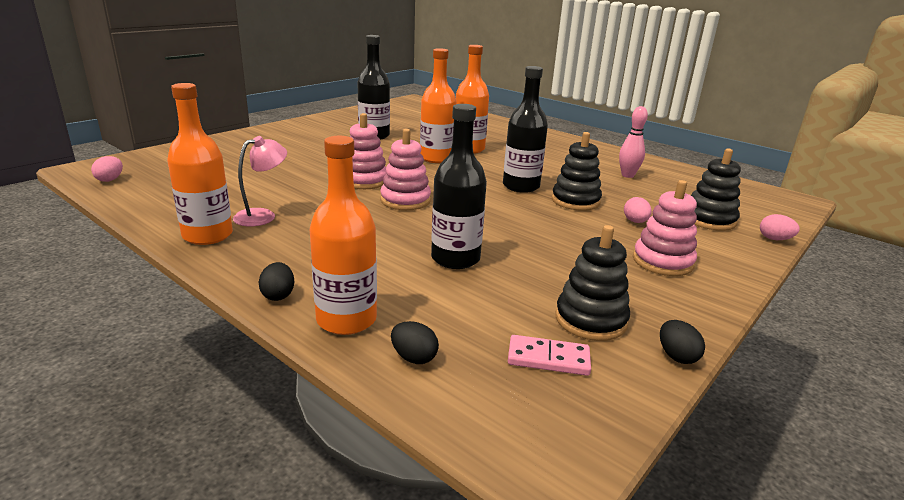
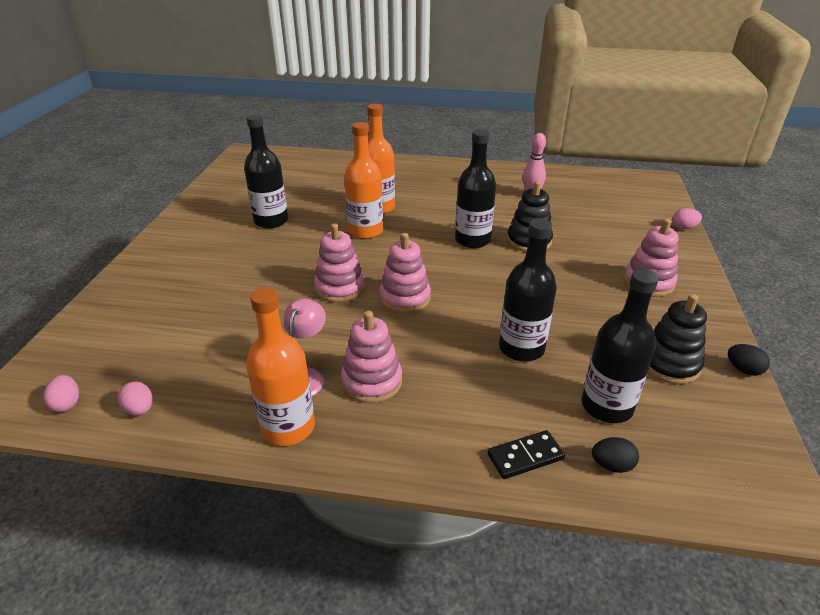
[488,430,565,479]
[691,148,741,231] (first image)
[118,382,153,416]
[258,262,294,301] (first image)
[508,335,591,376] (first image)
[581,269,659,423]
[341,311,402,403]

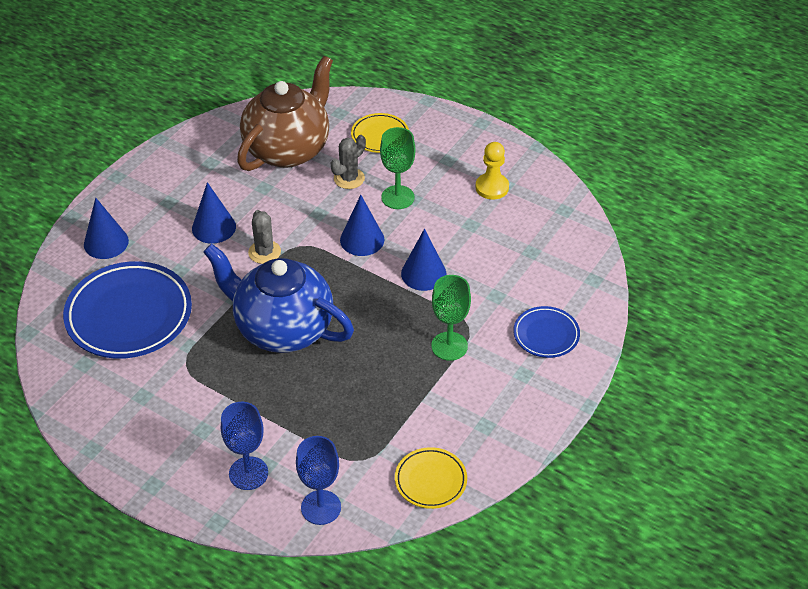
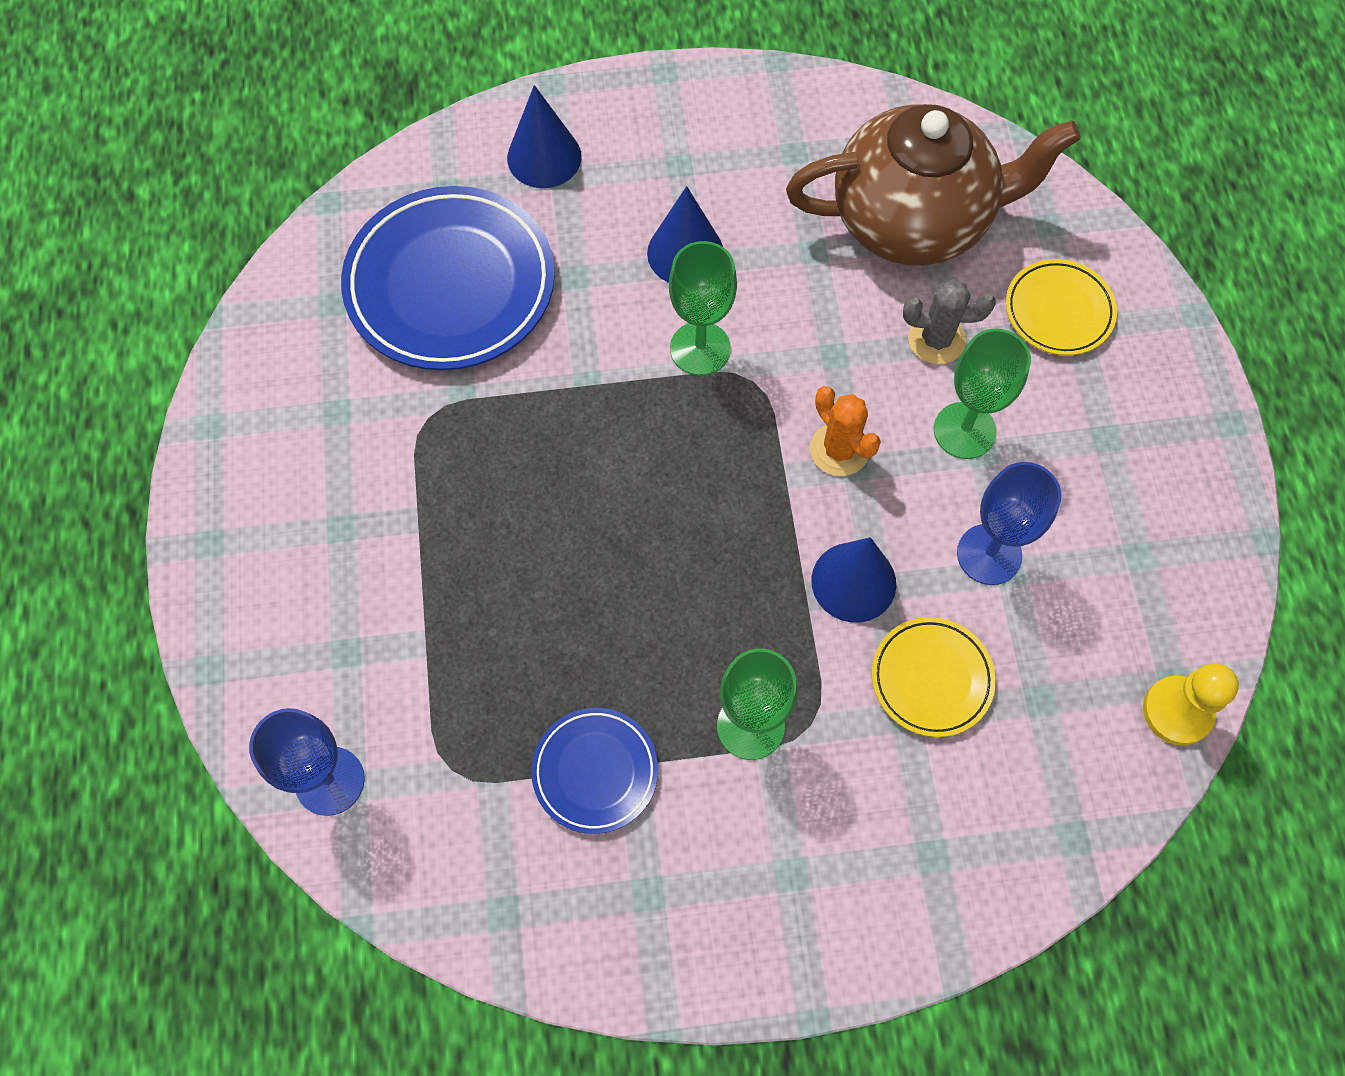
[1143,663,1239,746]
[810,386,881,476]
[669,241,737,376]
[203,244,354,353] (first image)
[531,708,658,834]
[957,462,1061,585]
[872,617,996,737]

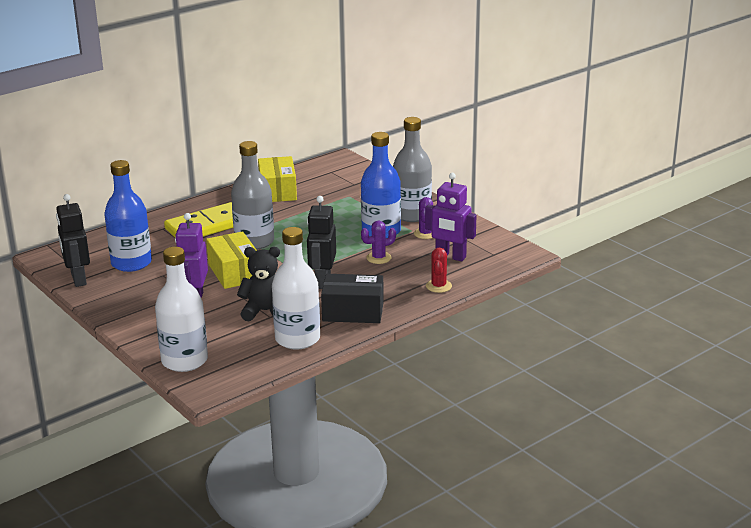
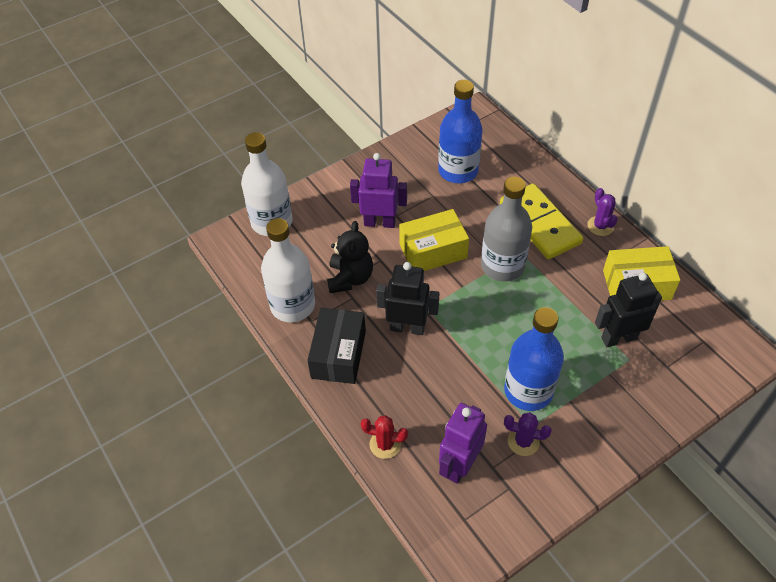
[393,117,432,222] (first image)
[595,272,662,347]
[587,188,618,236]

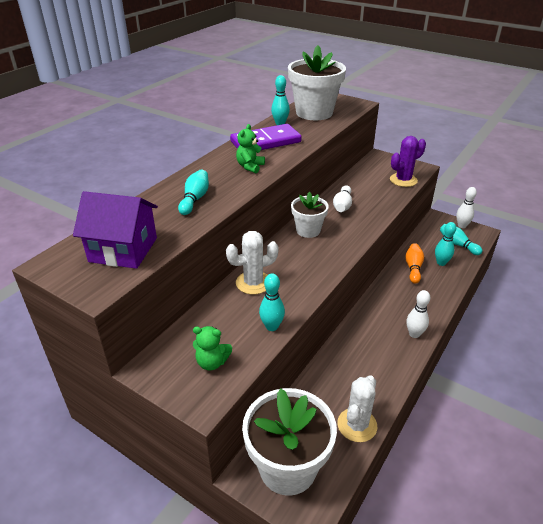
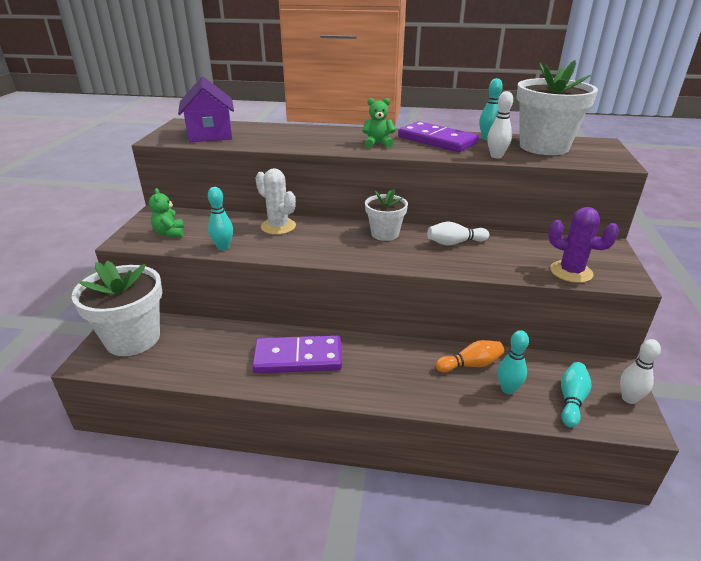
[178,169,209,215] (first image)
[487,91,513,158]
[337,375,377,442] (first image)
[252,335,342,373]

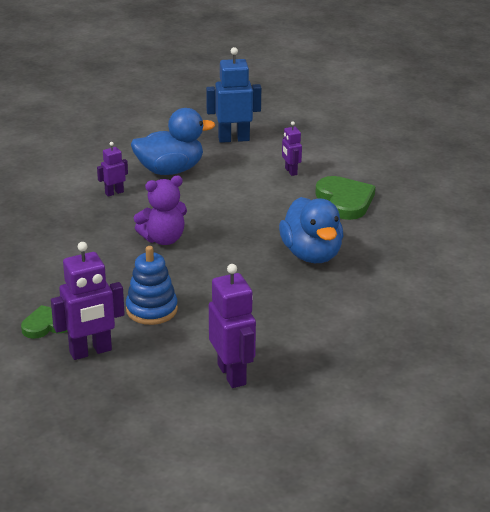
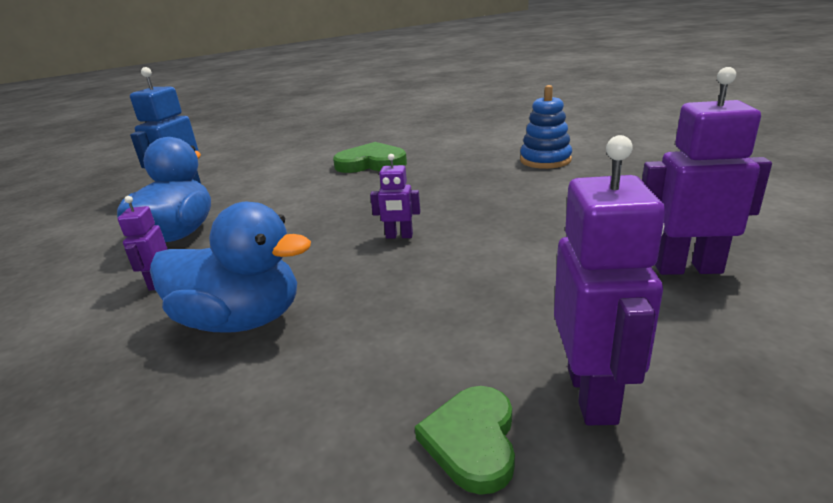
[370,154,421,239]
[134,176,187,245] (first image)
[150,202,311,332]
[520,85,572,169]

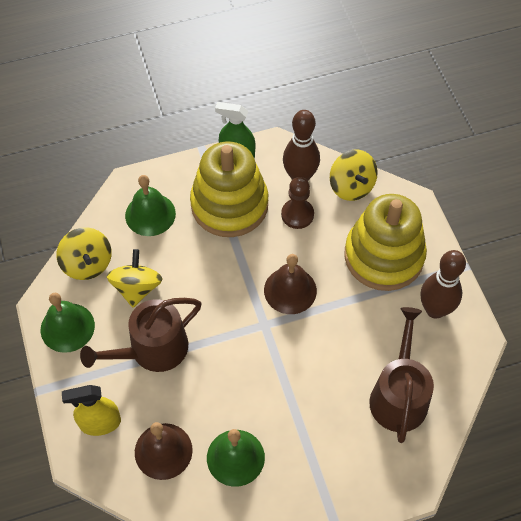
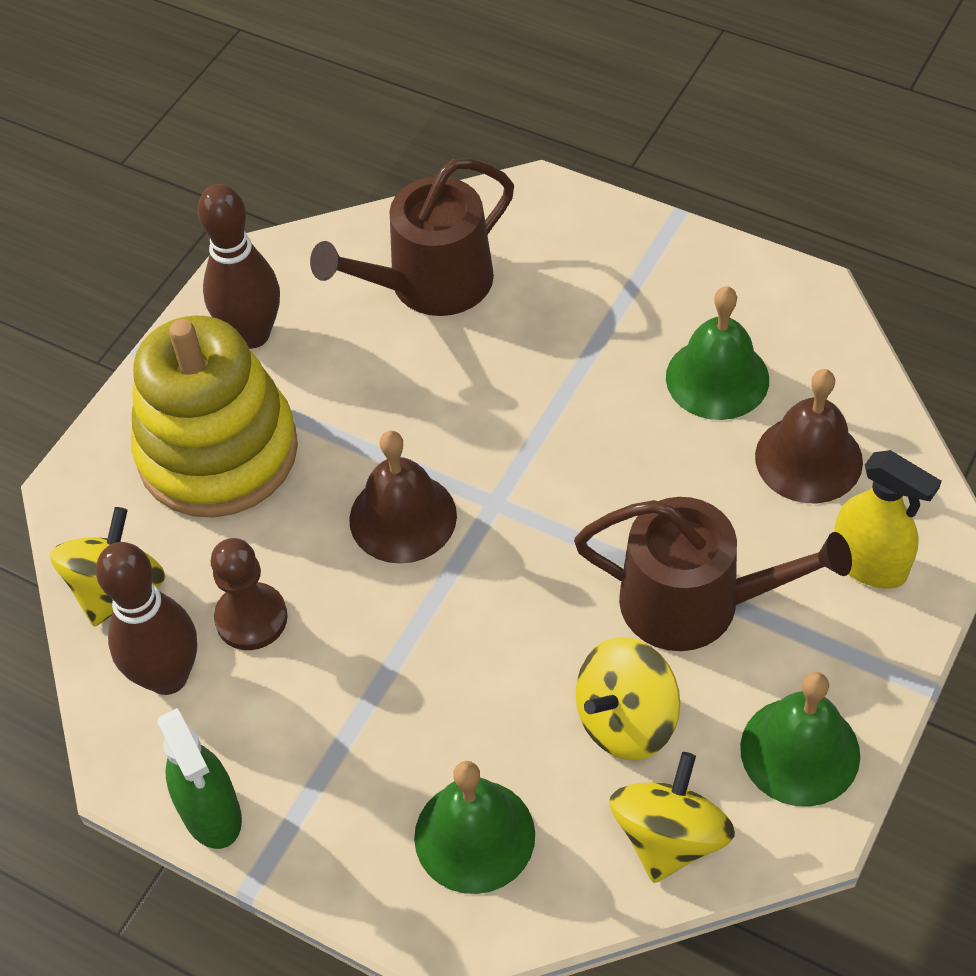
[190,142,268,237] (first image)

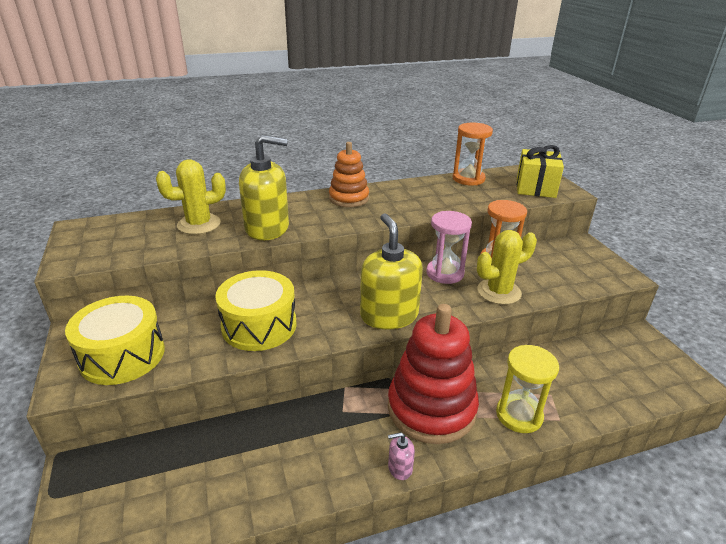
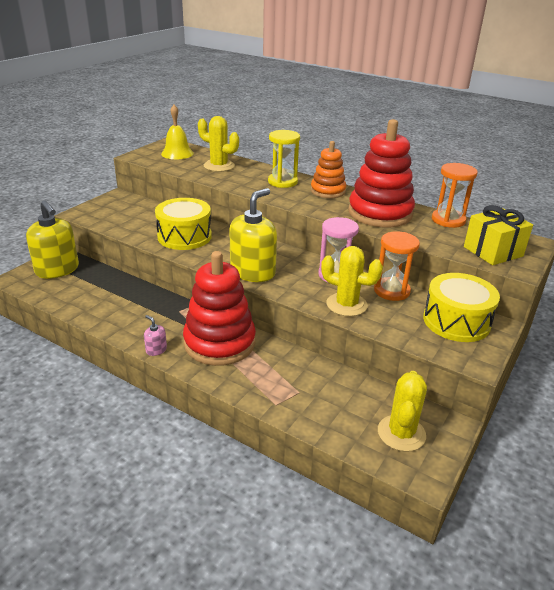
[26,200,79,279]
[423,273,500,342]
[268,130,300,188]
[161,105,194,159]
[348,119,415,227]
[378,371,427,452]

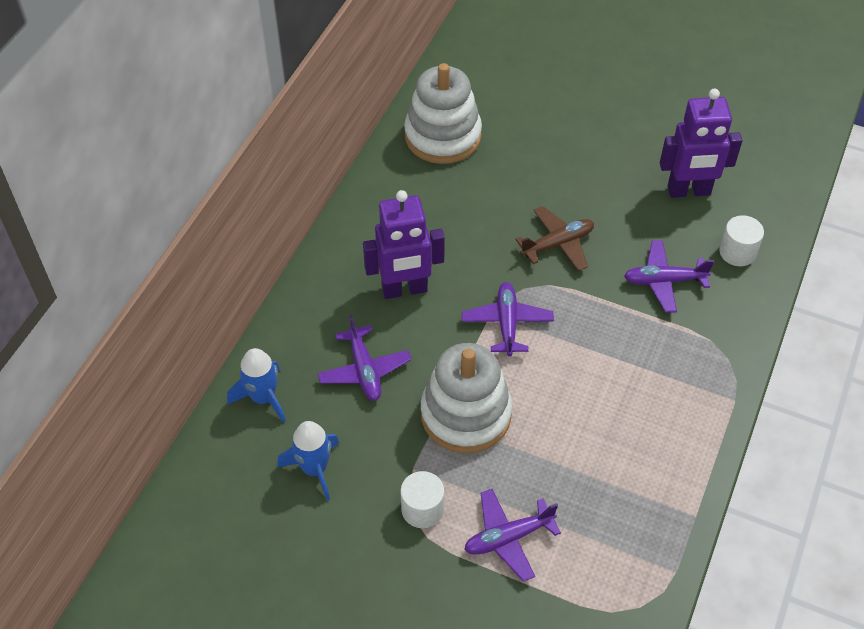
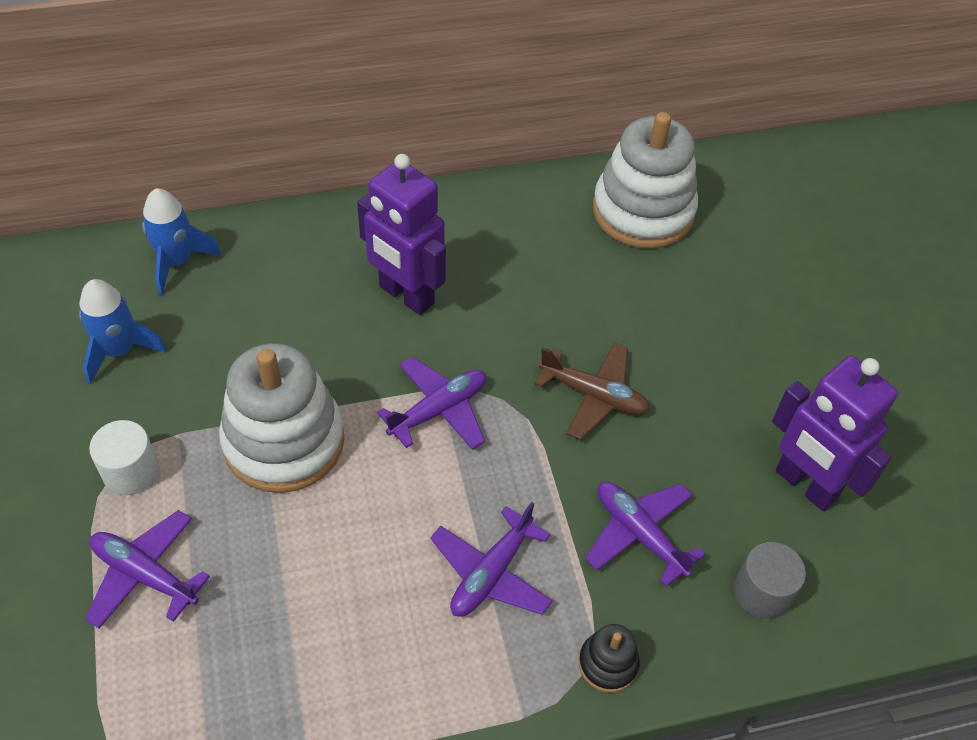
[734,542,806,619]
[430,502,553,617]
[579,624,640,693]

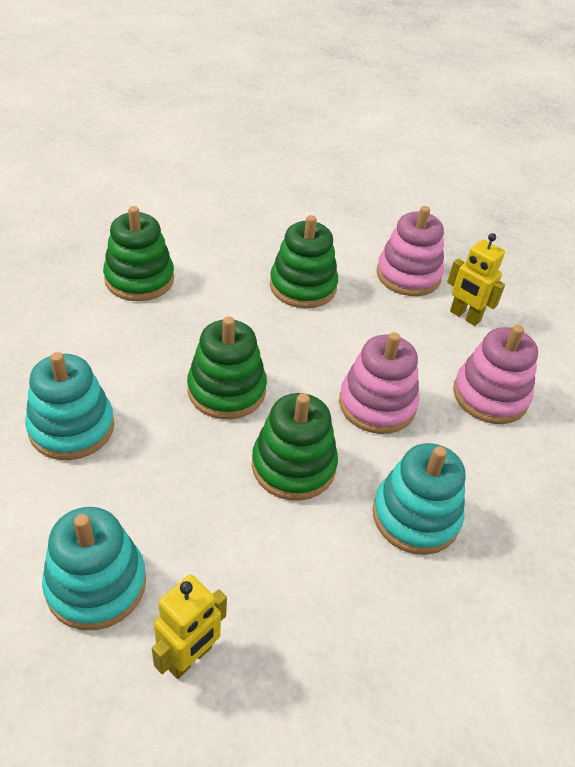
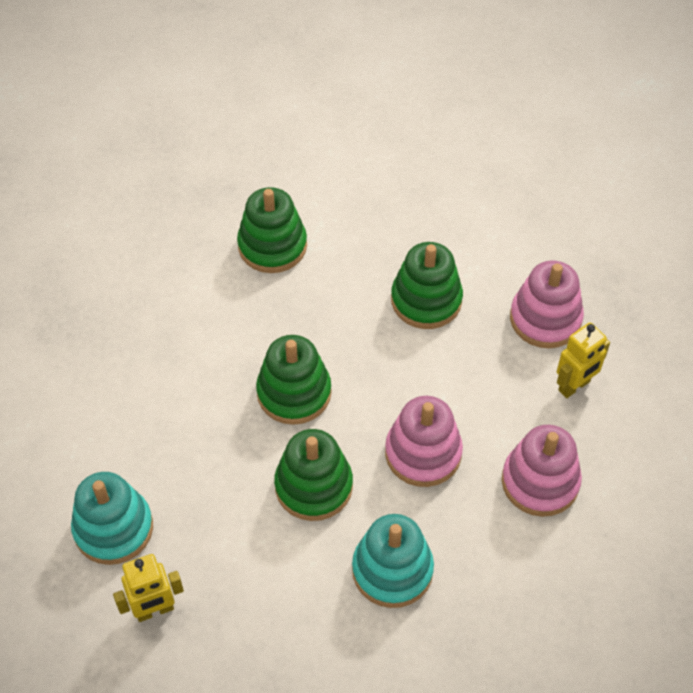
[557,323,610,398]
[25,352,114,460] (first image)

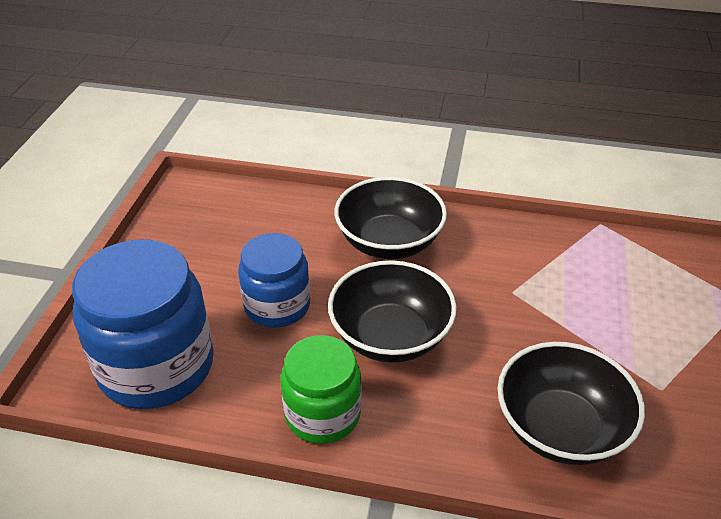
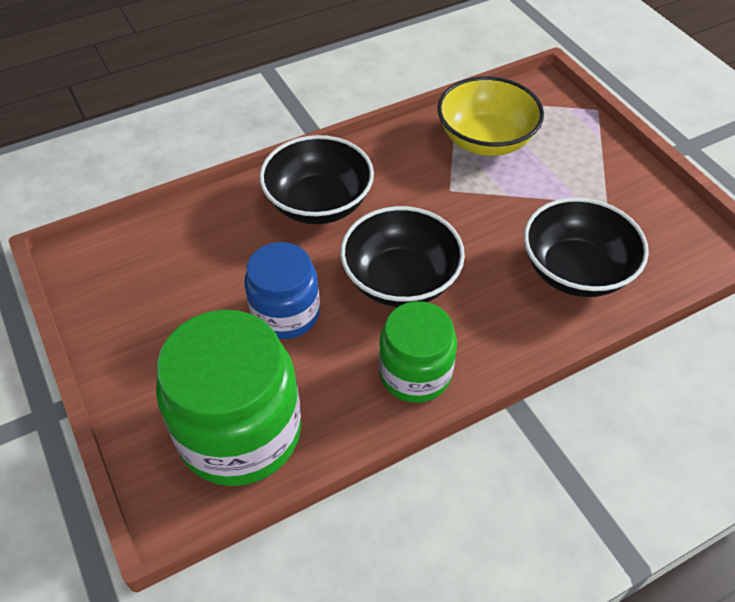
[156,310,301,486]
[437,76,544,156]

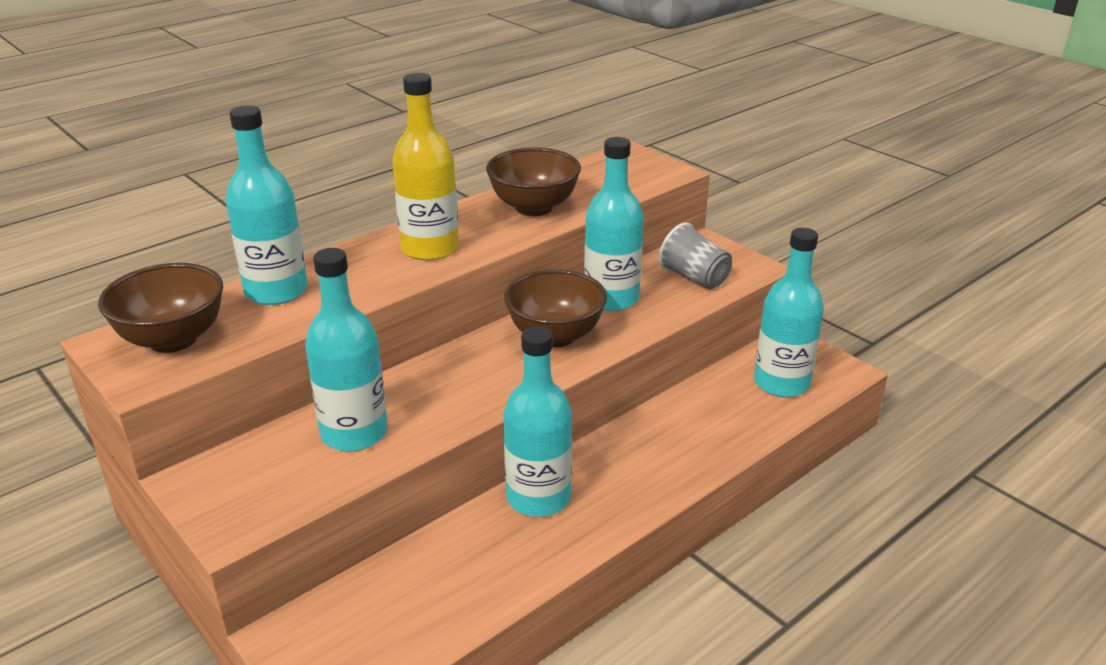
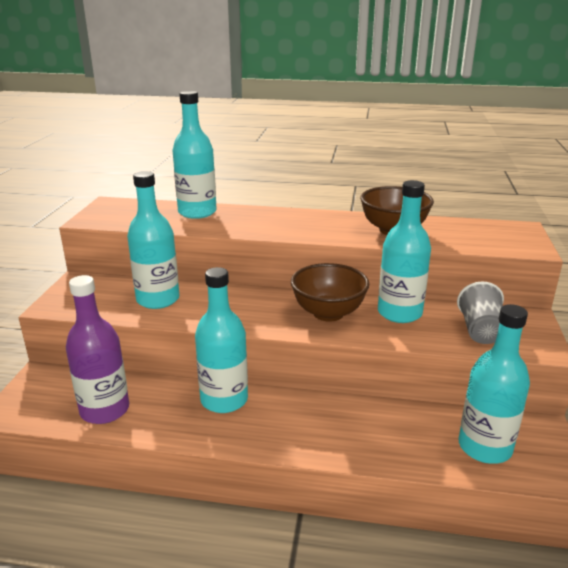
[392,73,459,261] (first image)
[98,263,223,353] (first image)
[66,275,129,424]

